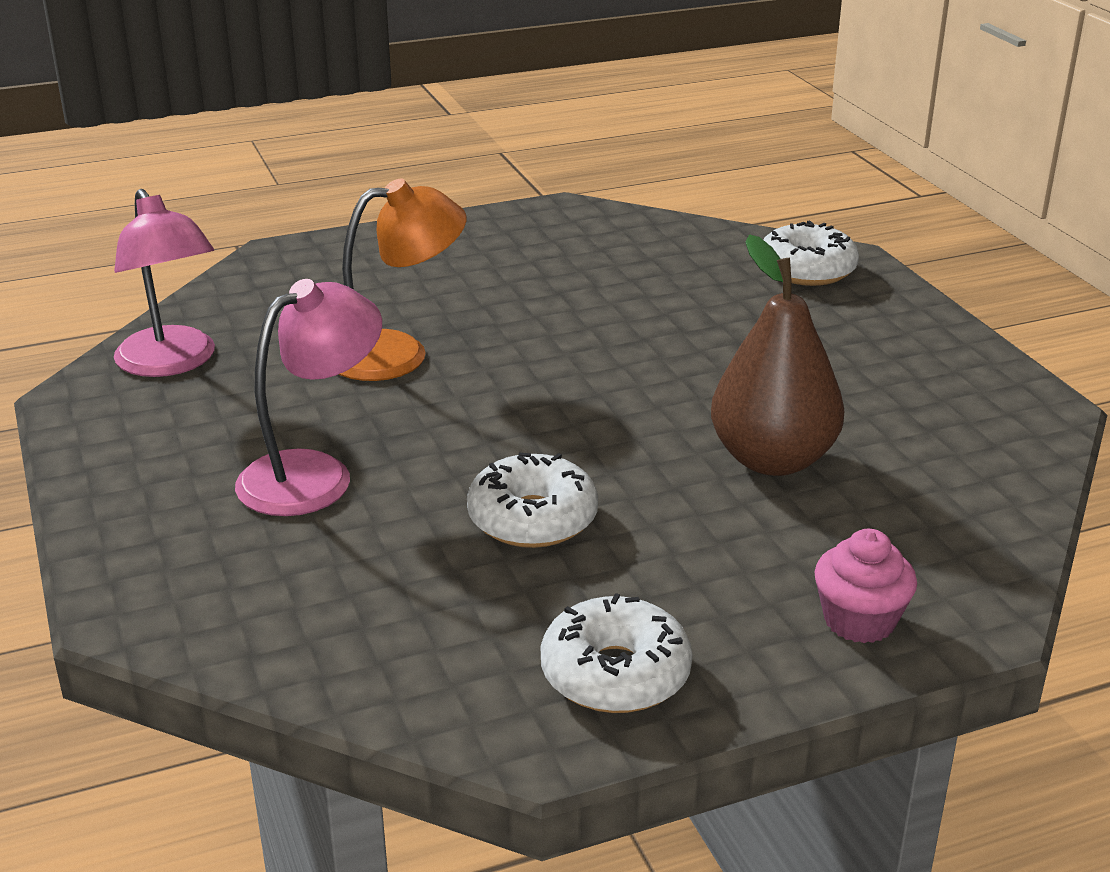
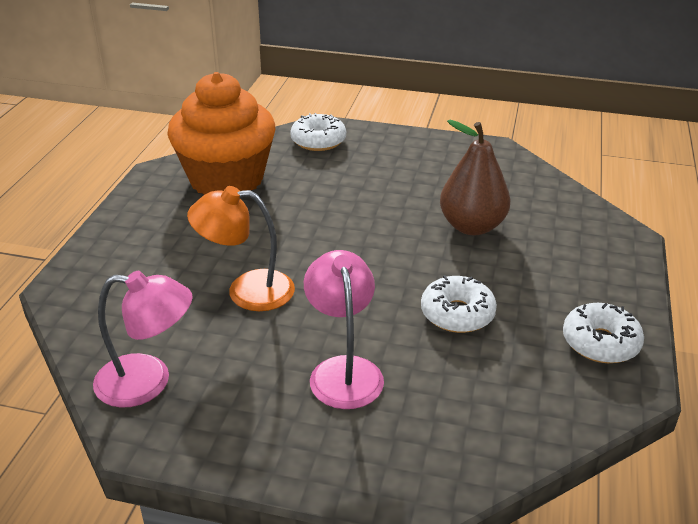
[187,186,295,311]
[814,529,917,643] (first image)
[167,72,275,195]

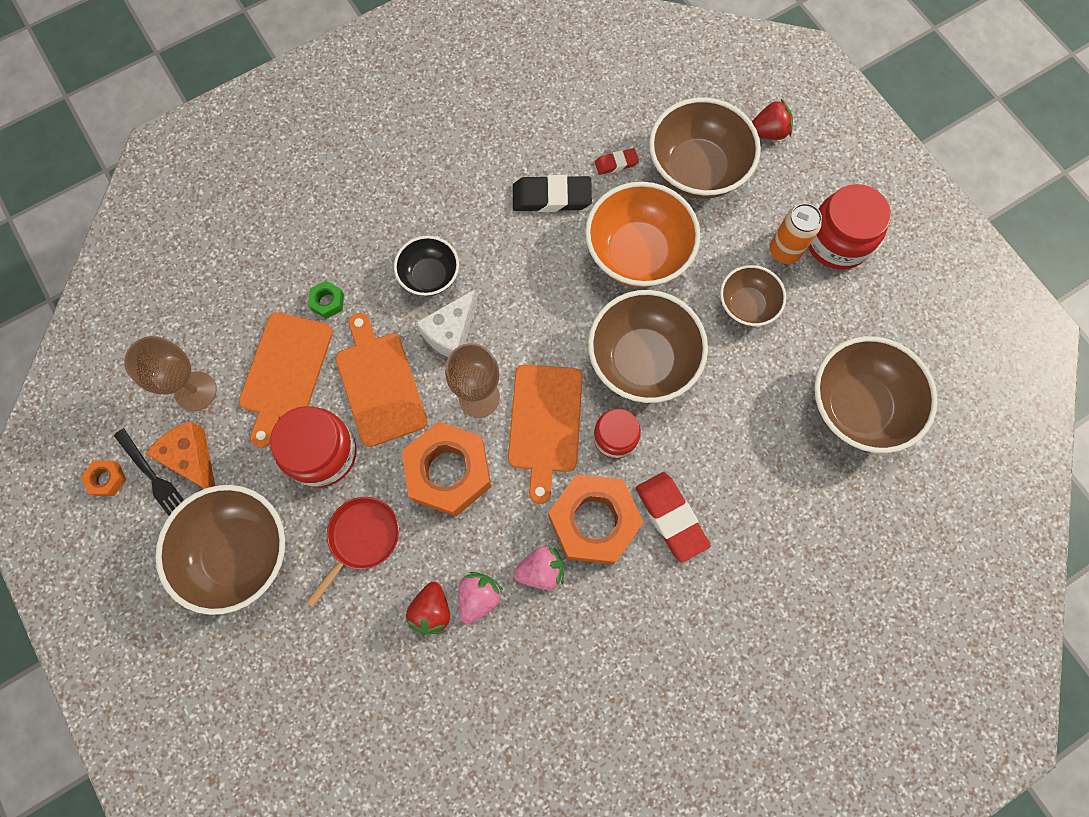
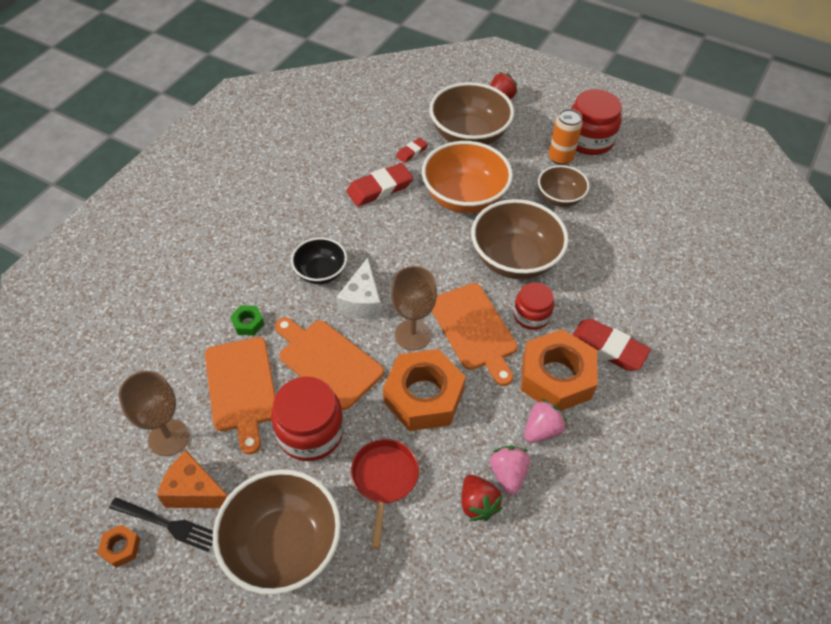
[346,163,413,207]
[814,336,938,453] (first image)

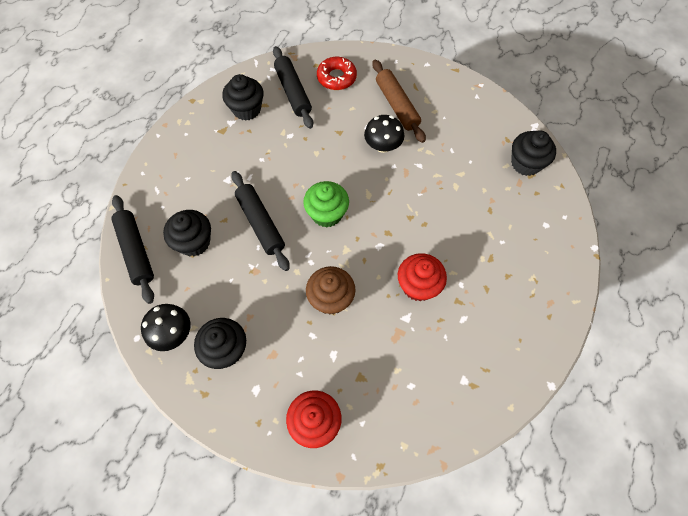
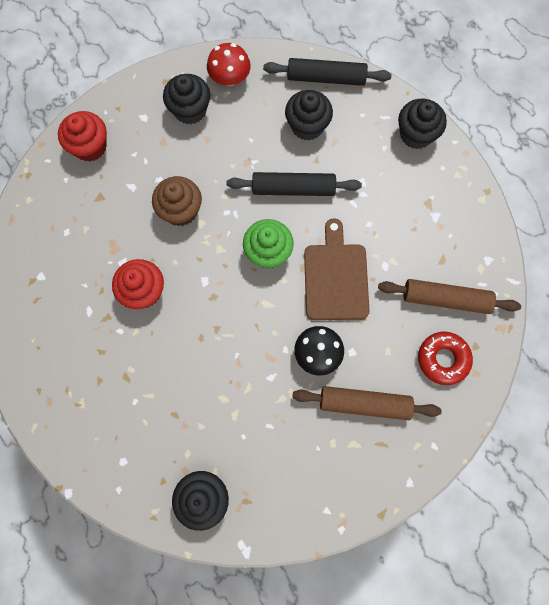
[378,279,521,314]
[398,99,447,149]
[207,43,251,86]
[304,218,369,320]

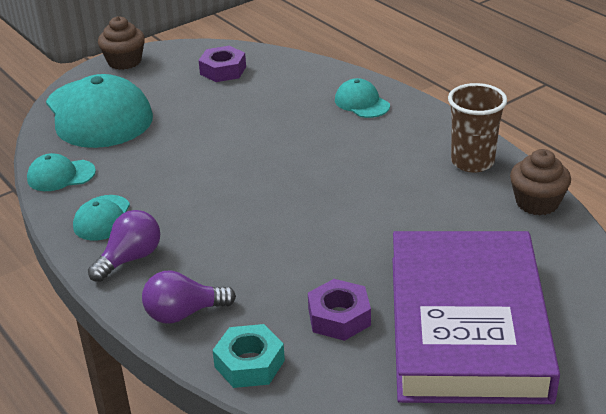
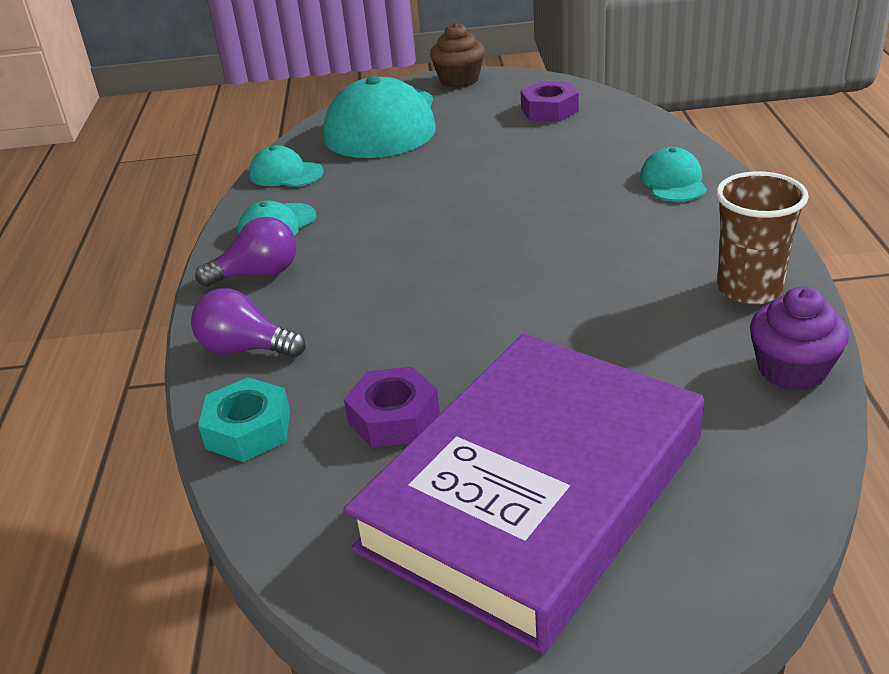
[750,286,849,391]

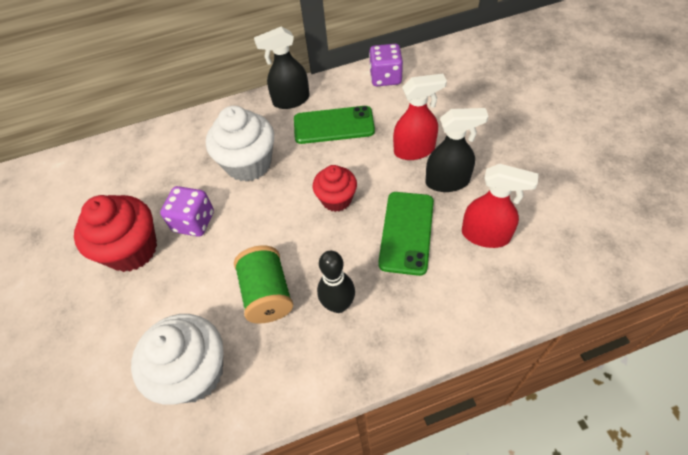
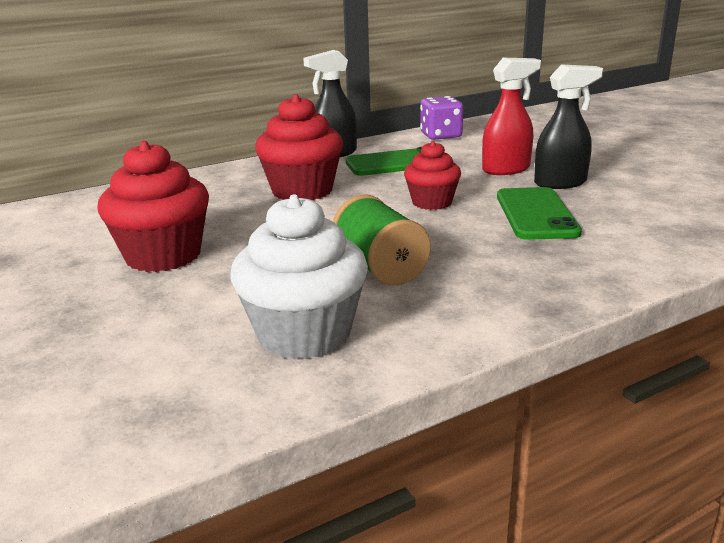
[255,94,343,200]
[462,164,539,248] (first image)
[160,186,214,237] (first image)
[317,251,355,313] (first image)

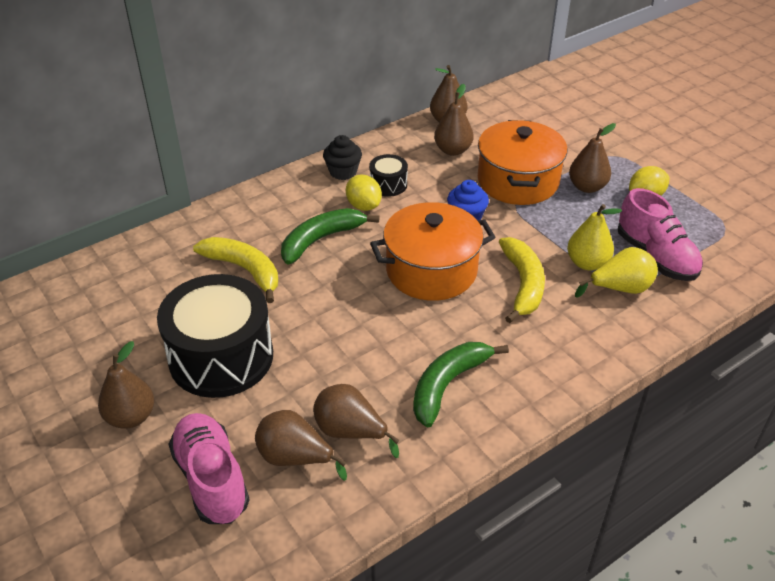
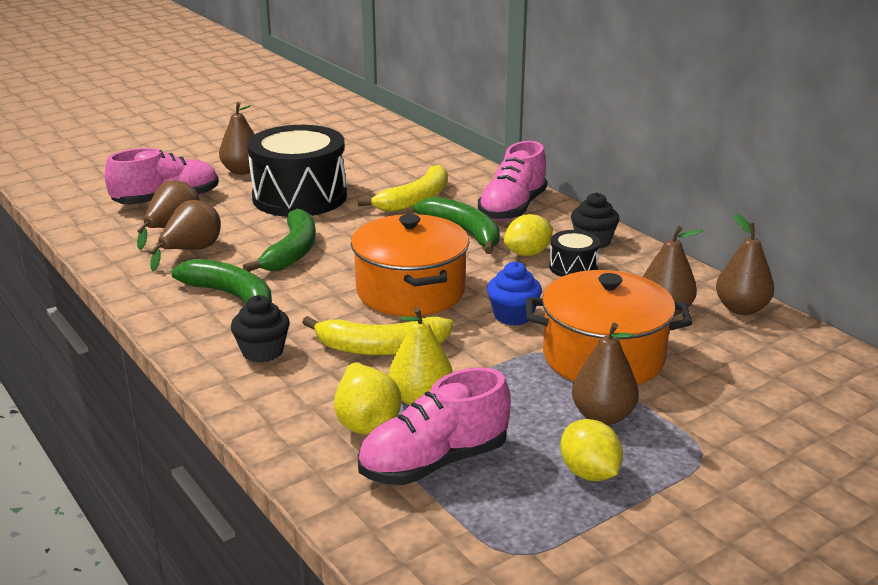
[478,141,547,221]
[243,209,316,272]
[231,295,290,363]

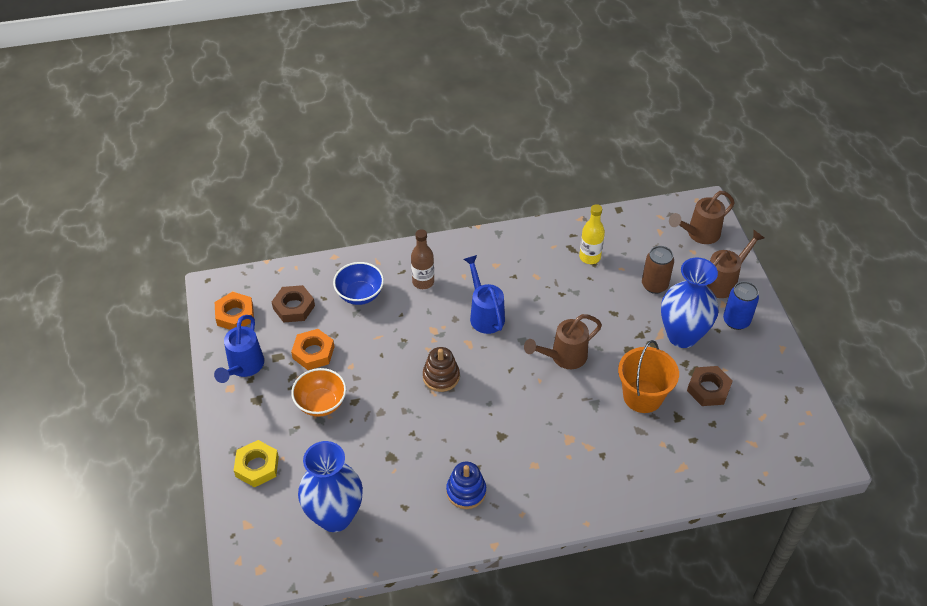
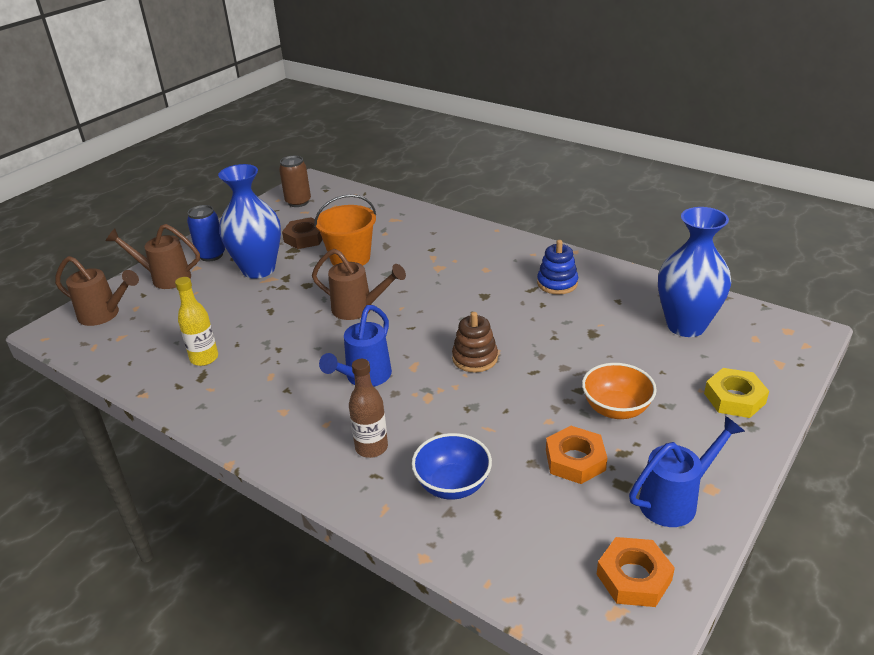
[279,156,311,207]
[272,285,315,323] (first image)

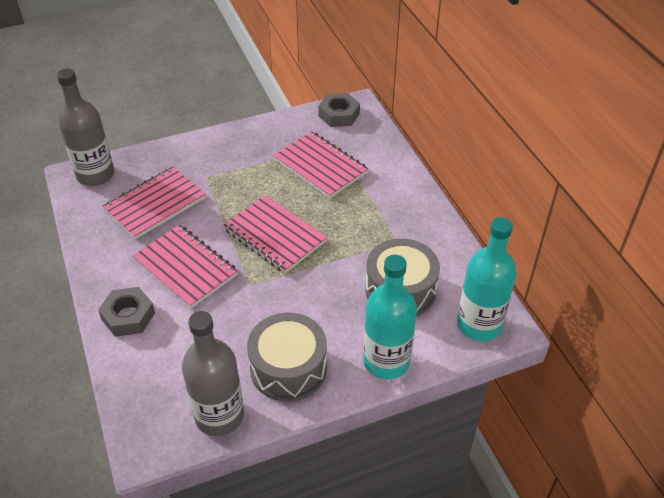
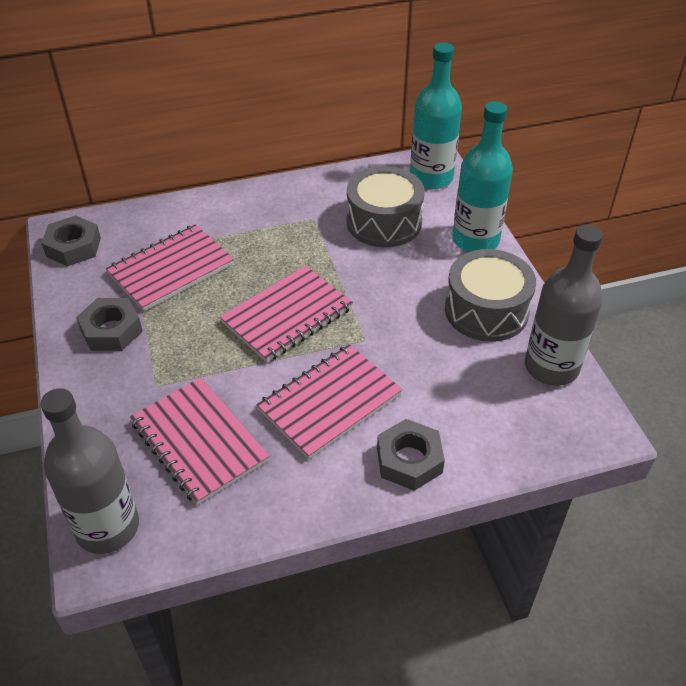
[76,298,143,351]

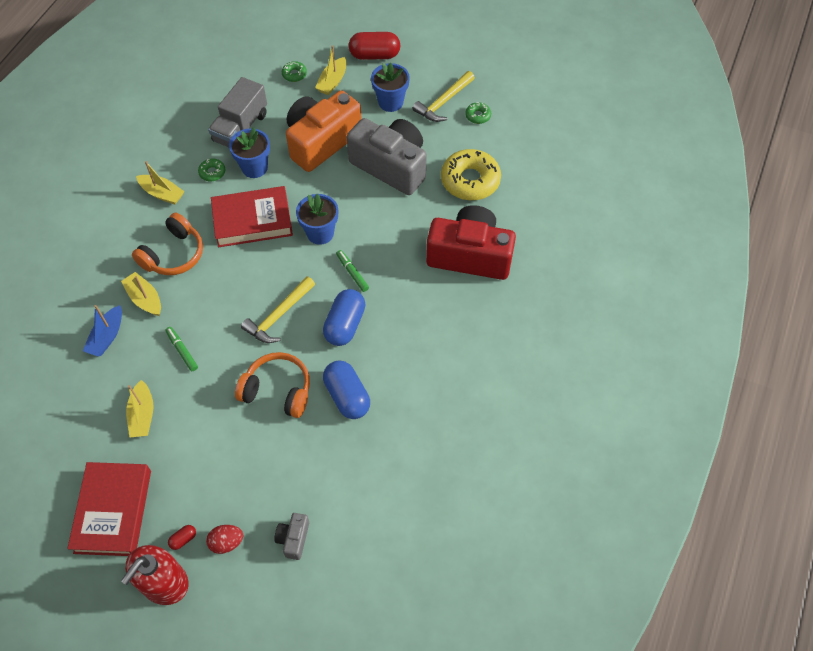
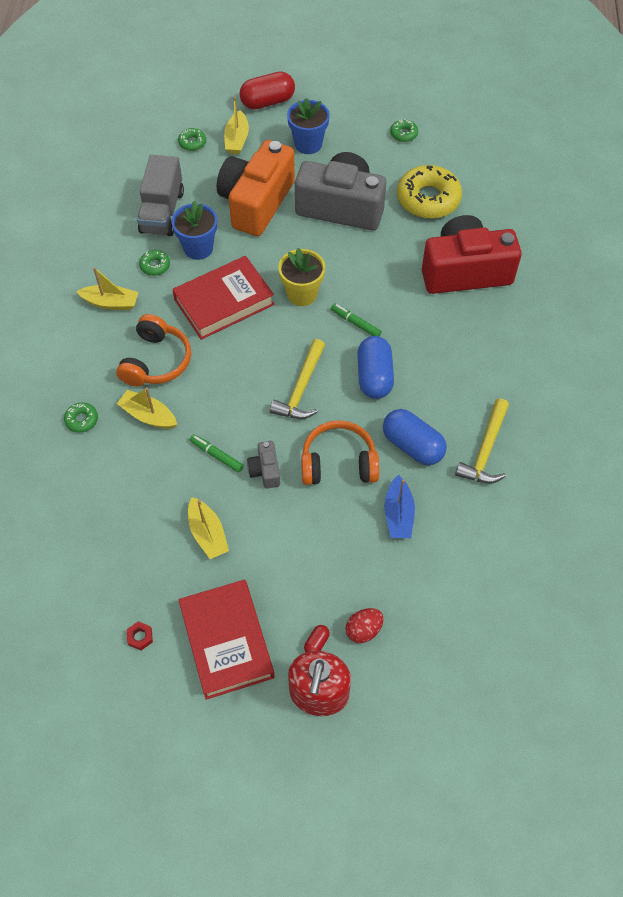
[455,399,509,484]
[278,248,325,306]
[385,475,415,538]
[247,441,280,488]
[64,402,98,433]
[127,621,153,650]

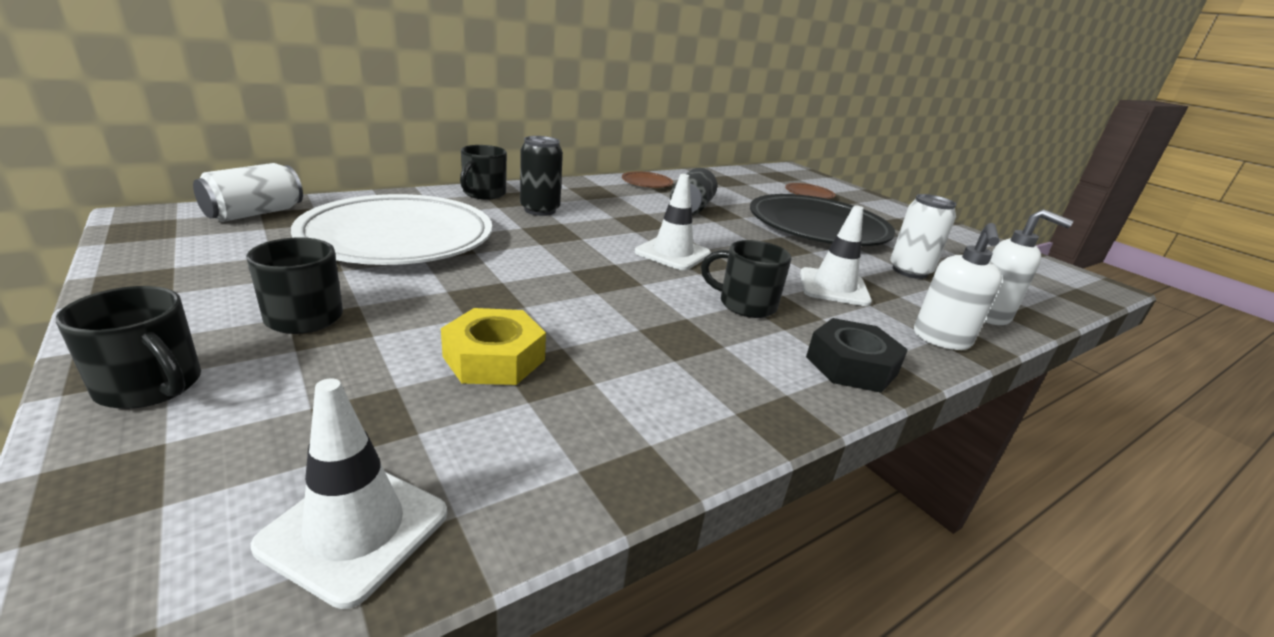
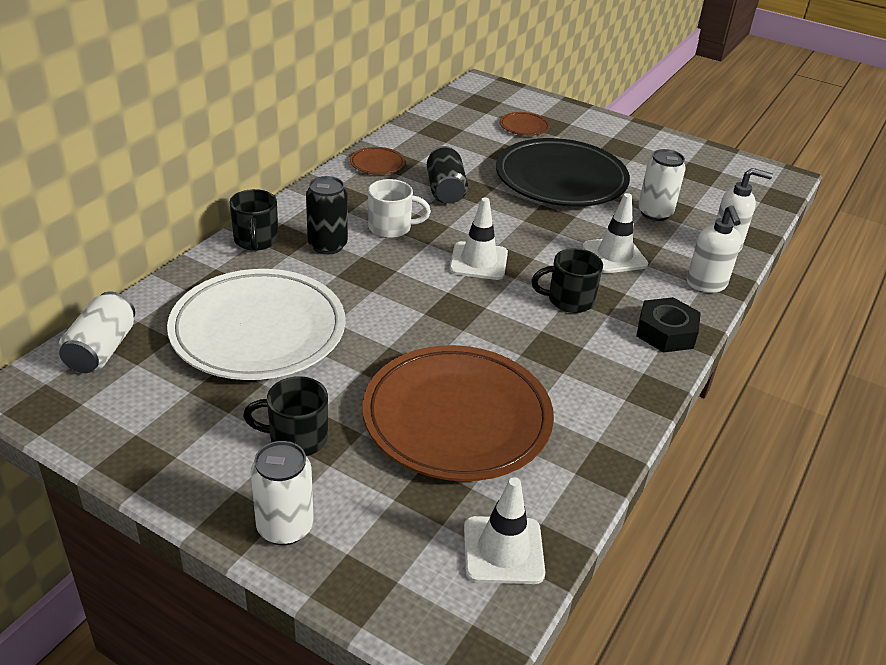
[251,441,314,545]
[362,345,554,481]
[368,179,431,238]

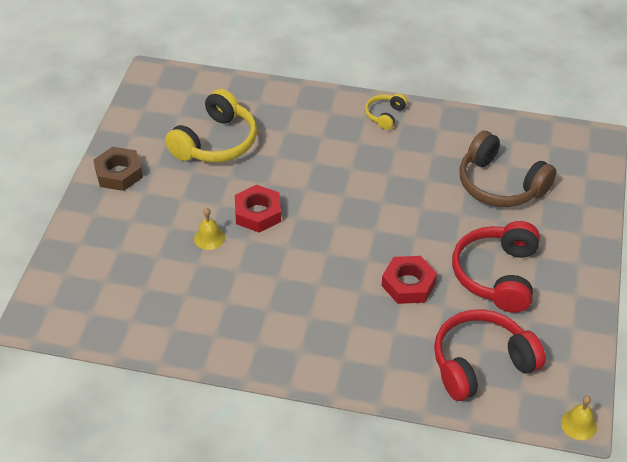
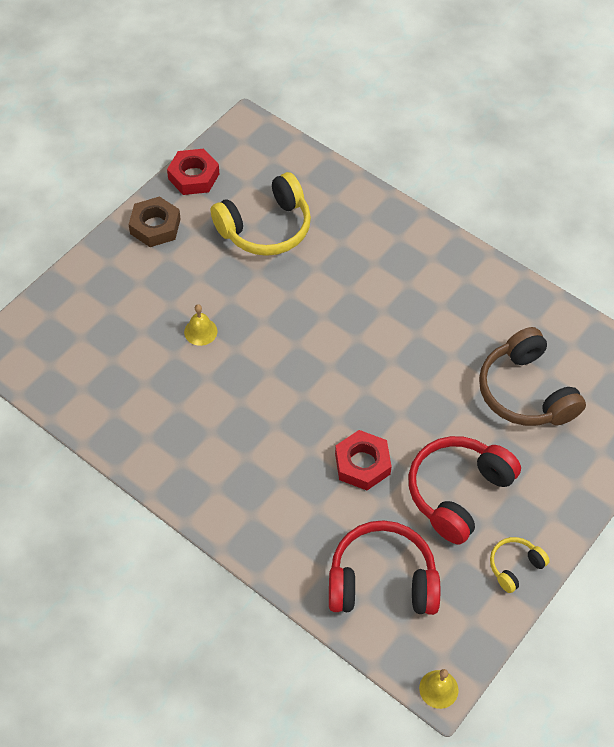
[490,537,550,593]
[167,149,219,195]

